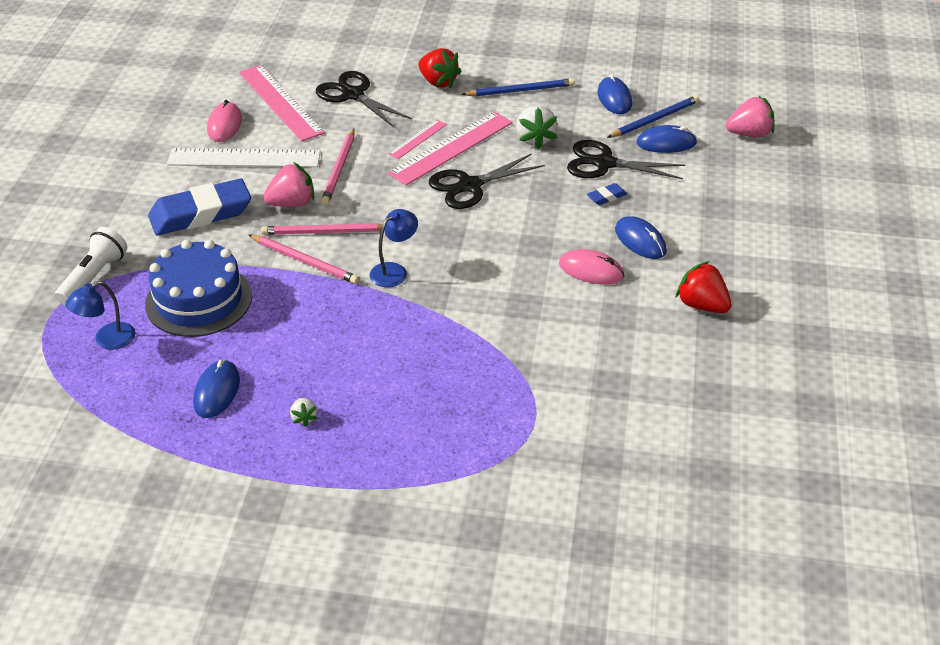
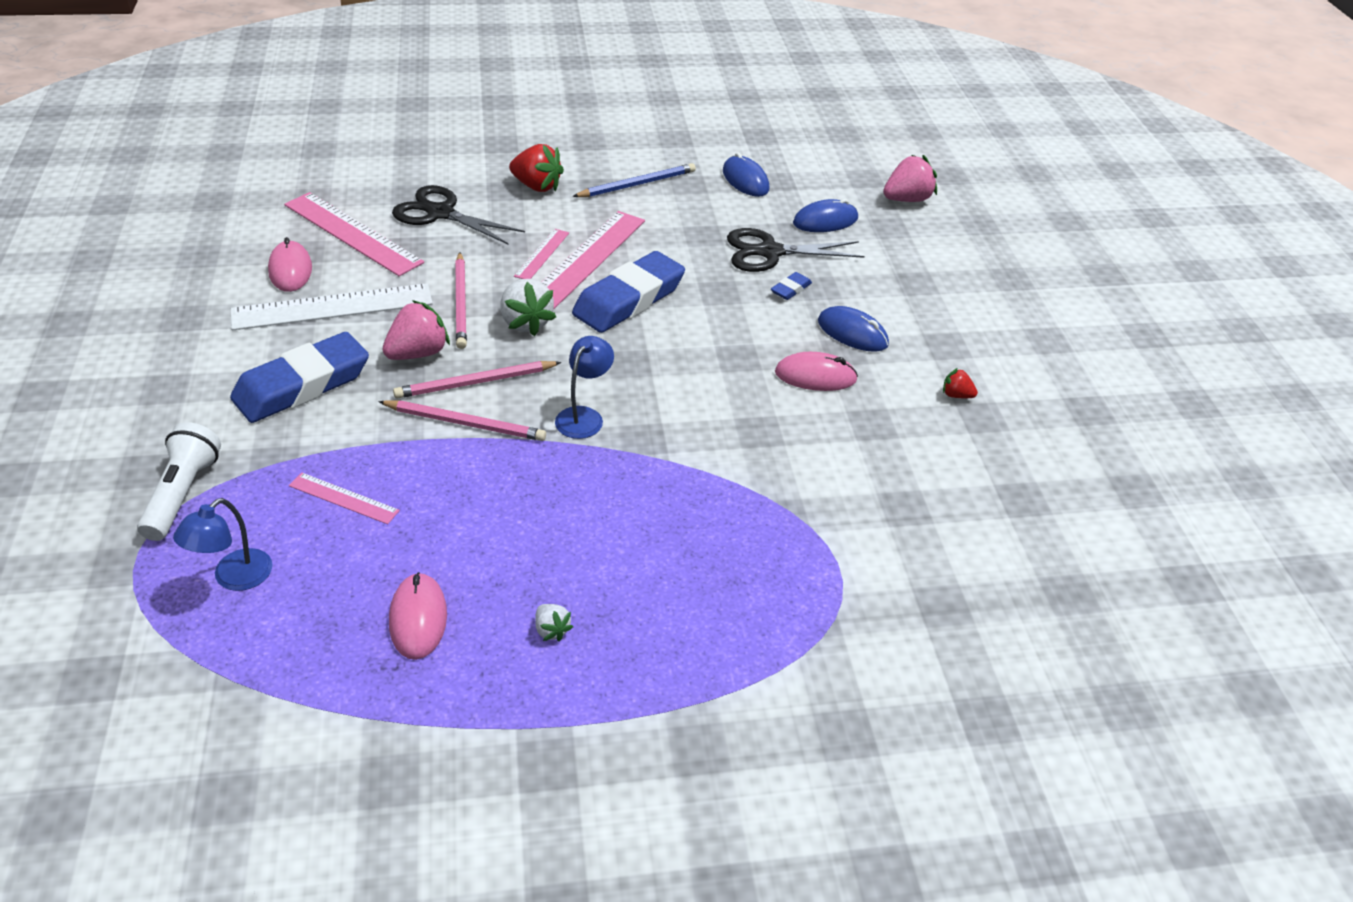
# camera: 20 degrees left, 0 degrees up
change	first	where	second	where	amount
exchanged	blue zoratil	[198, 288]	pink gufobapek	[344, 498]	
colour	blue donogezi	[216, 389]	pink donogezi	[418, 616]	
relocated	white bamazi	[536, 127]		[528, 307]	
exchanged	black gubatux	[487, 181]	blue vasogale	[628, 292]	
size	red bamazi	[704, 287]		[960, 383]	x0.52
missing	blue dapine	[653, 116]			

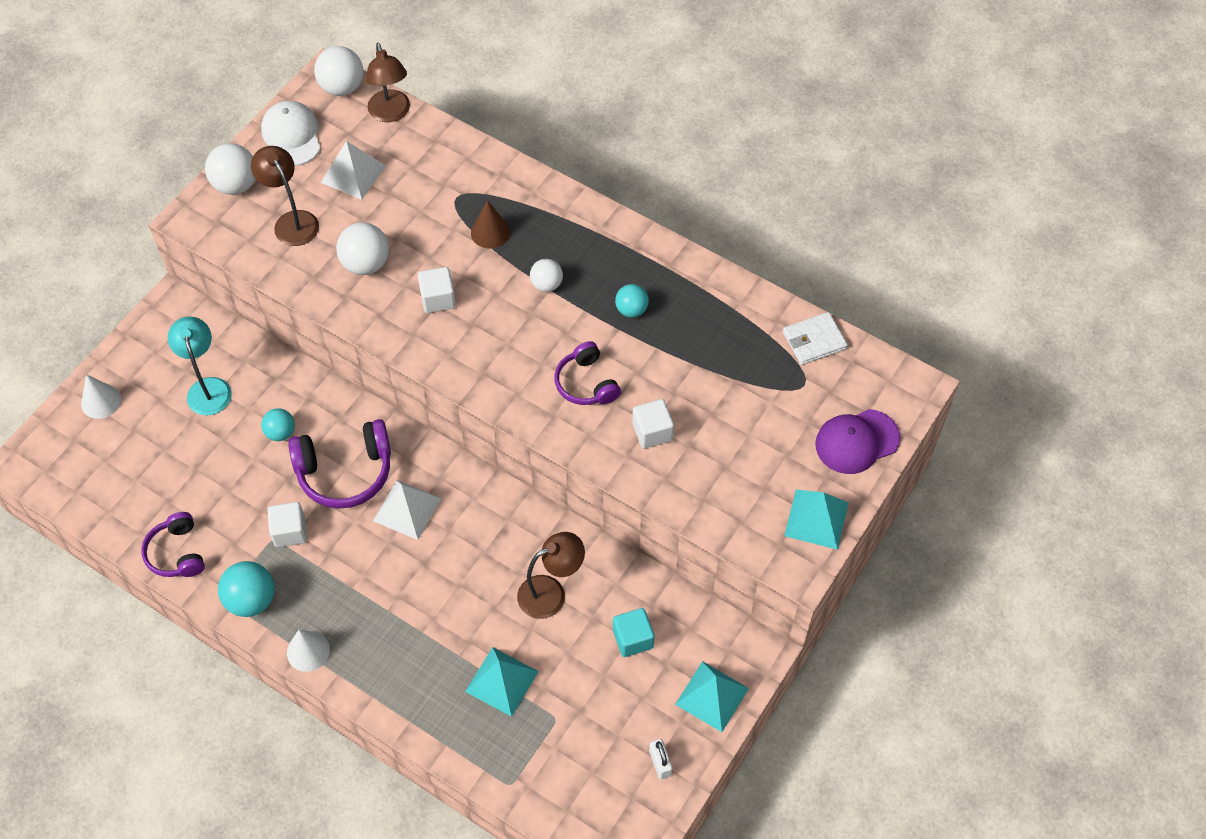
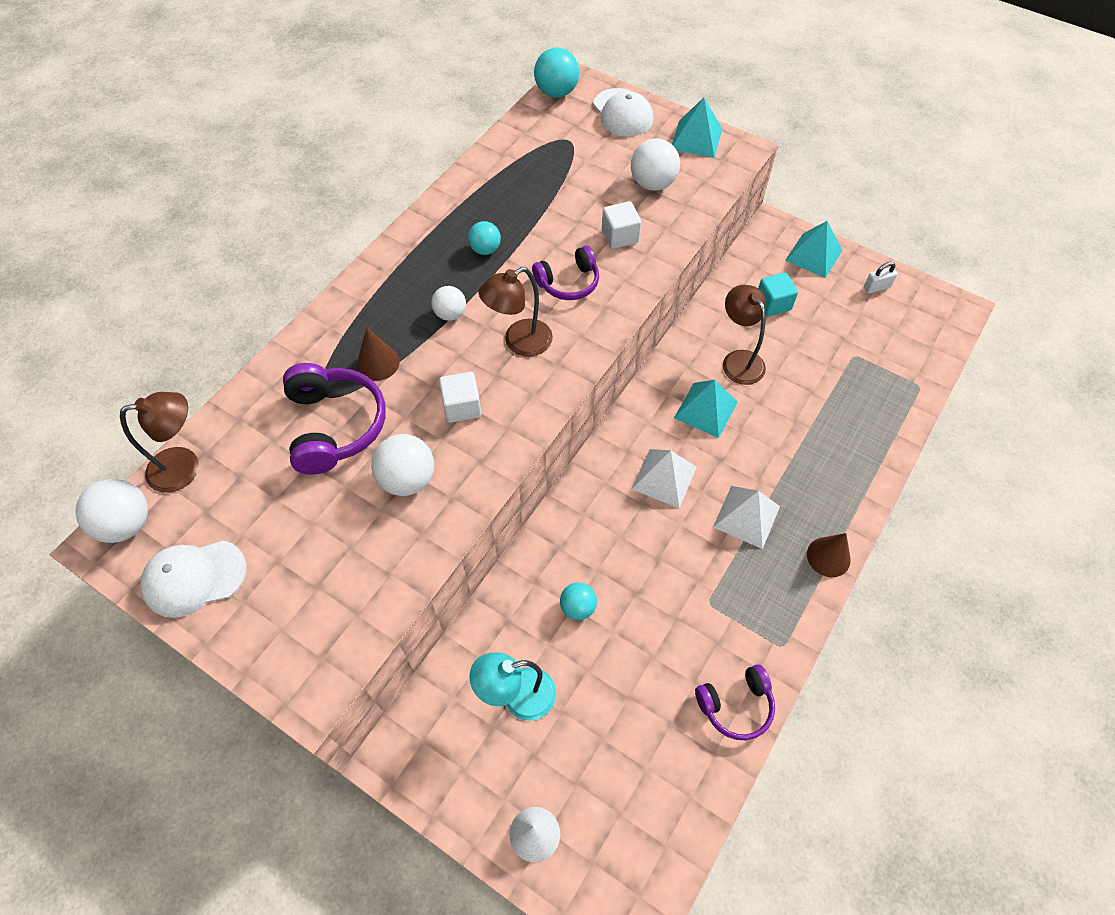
# camera: 90 degrees left, 0 degrees up
change	first	where	second	where	amount
relocated	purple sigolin	[339, 464]		[334, 418]	
relocated	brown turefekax	[285, 196]		[516, 312]	
relocated	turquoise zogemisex	[246, 589]		[556, 73]	
colour	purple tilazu	[857, 441]	white tilazu	[623, 112]	
relocated	white zogemisex	[230, 169]		[655, 164]	
relocated	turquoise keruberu	[502, 682]		[706, 409]	
relocated	white keruberu	[353, 170]		[746, 517]	
colour	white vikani	[308, 651]	brown vikani	[829, 555]	
missing	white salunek	[287, 524]			
missing	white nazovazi	[815, 338]			

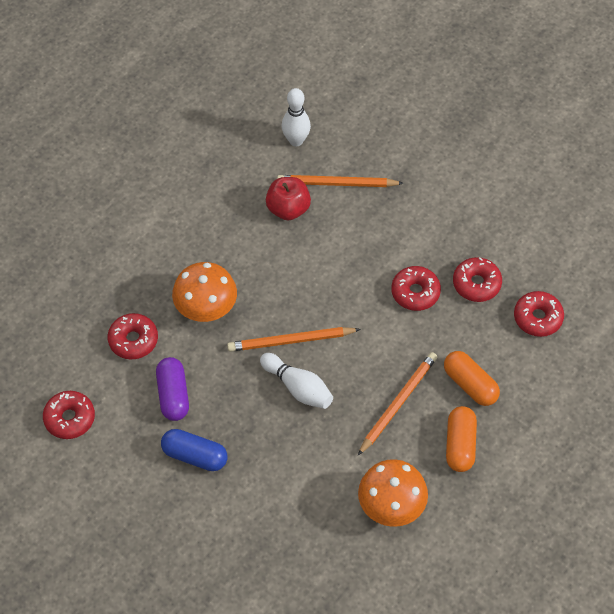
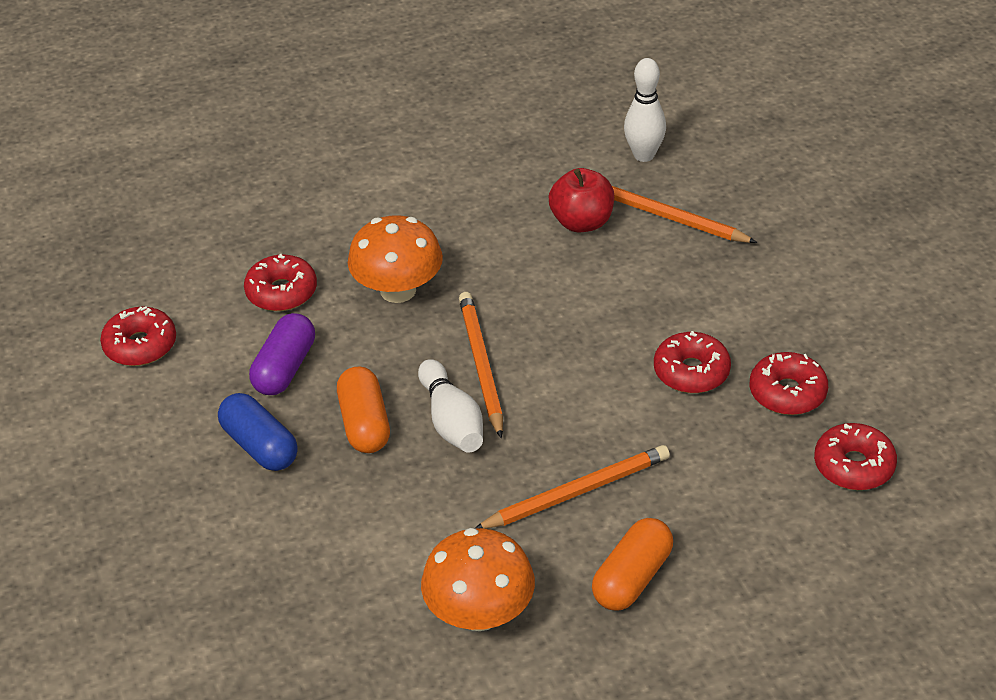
# camera: 30 degrees right, 15 degrees down
change	first	where	second	where	amount
relocated	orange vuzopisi	[472, 378]		[363, 410]	
spun	orange dapine	[294, 339]		[481, 365]	60 degrees clockwise

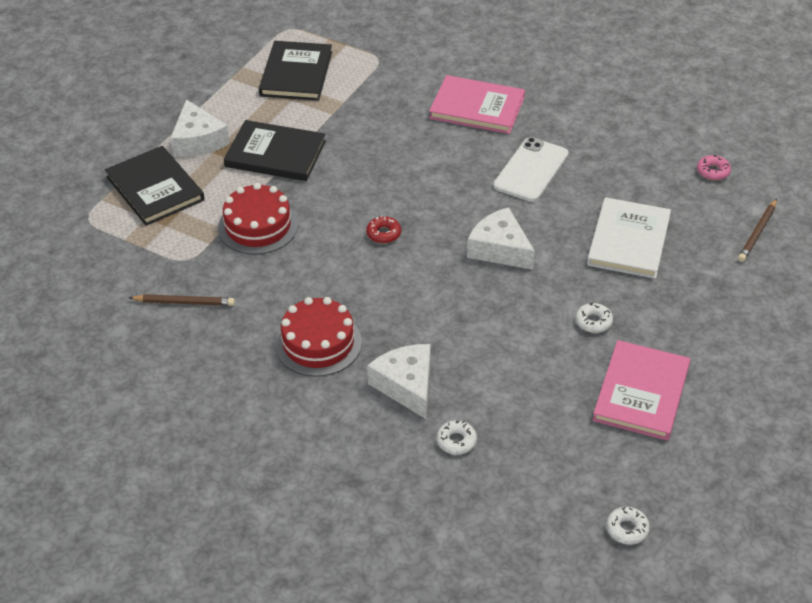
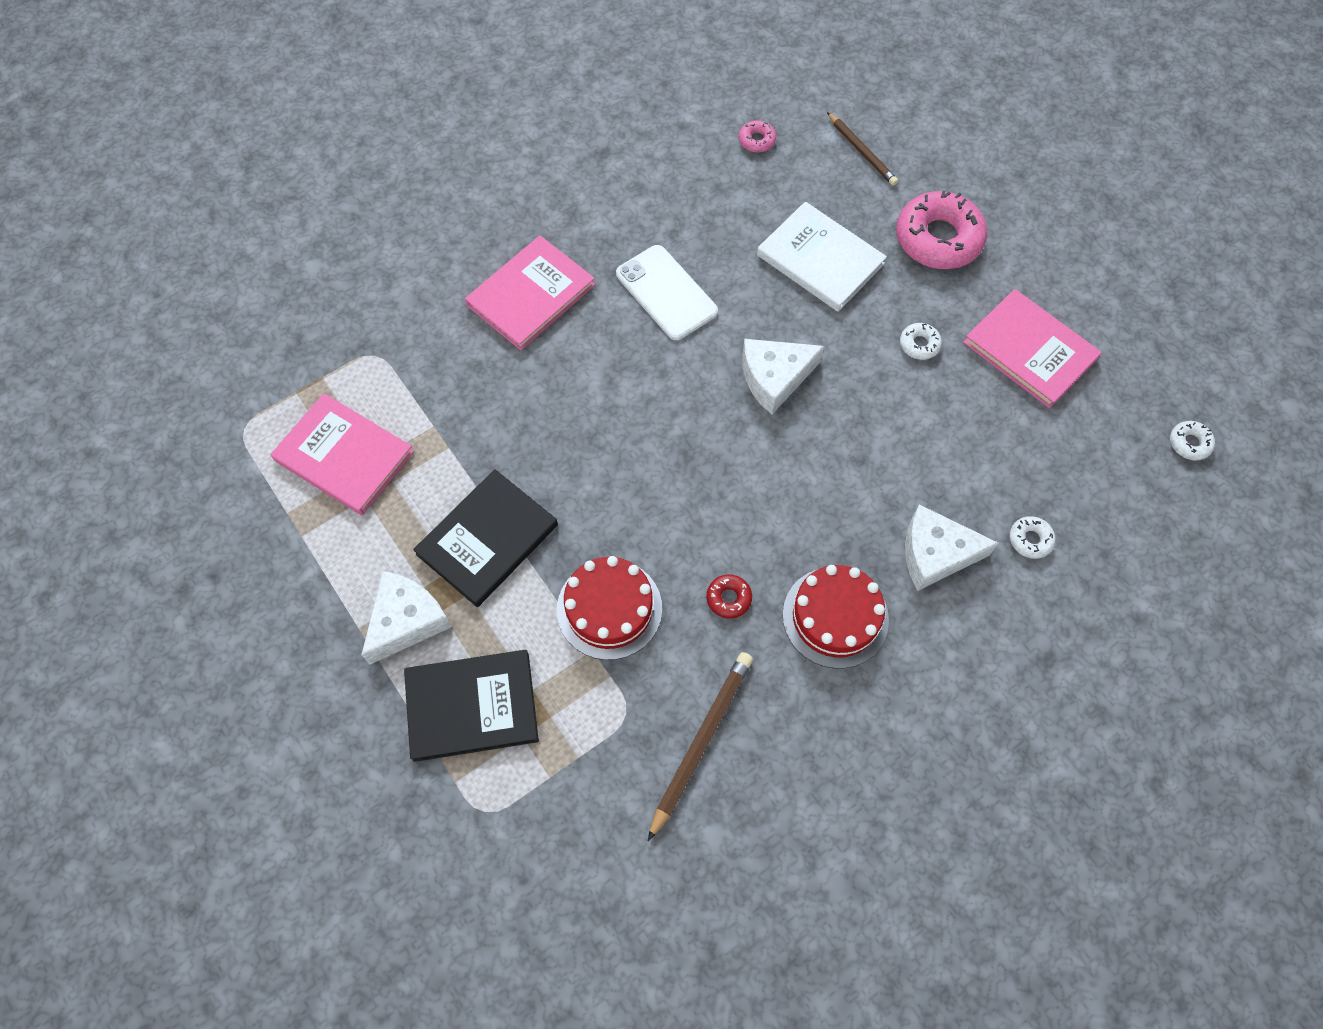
# camera: 65 degrees left, 20 degrees up
change	first	where	second	where	amount
colour	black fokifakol	[295, 71]	pink fokifakol	[342, 454]	
spun	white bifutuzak	[200, 128]		[406, 618]	60 degrees counterclockwise
size	brown dapine	[182, 300]		[700, 746]	x1.50
relocated	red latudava	[383, 229]		[729, 596]	
appeared			pink latudava	[941, 230]	

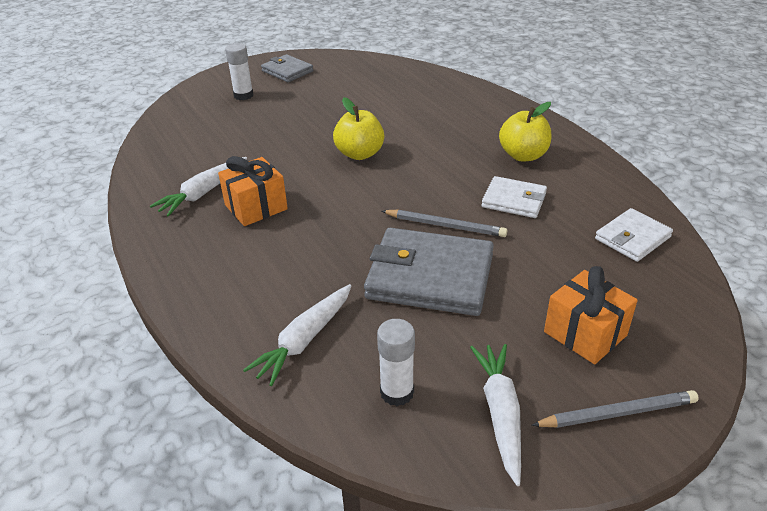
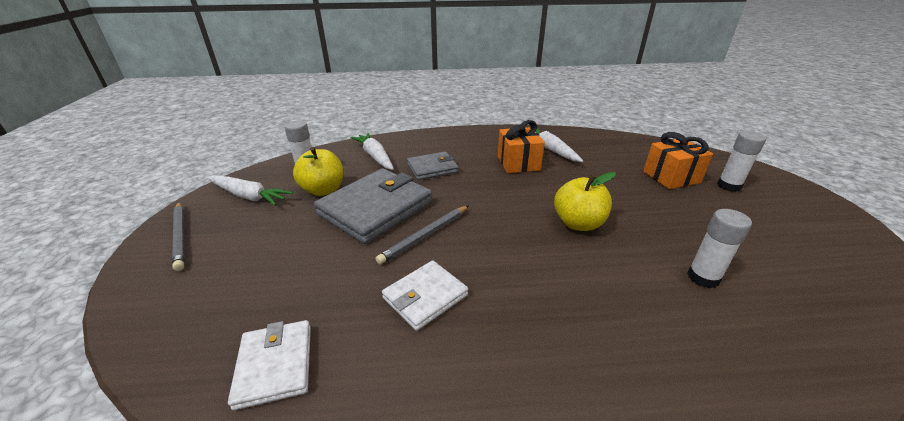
# camera: 115 degrees right, 5 degrees down
change	first	where	second	where	amount
spun	grey dapine	[615, 409]		[178, 236]	45 degrees counterclockwise
relocated	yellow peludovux	[525, 131]		[318, 171]	
relocated	grey nazovazi	[287, 68]		[433, 165]	
relocated	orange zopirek	[591, 315]		[678, 160]	
appeared			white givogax	[719, 248]	

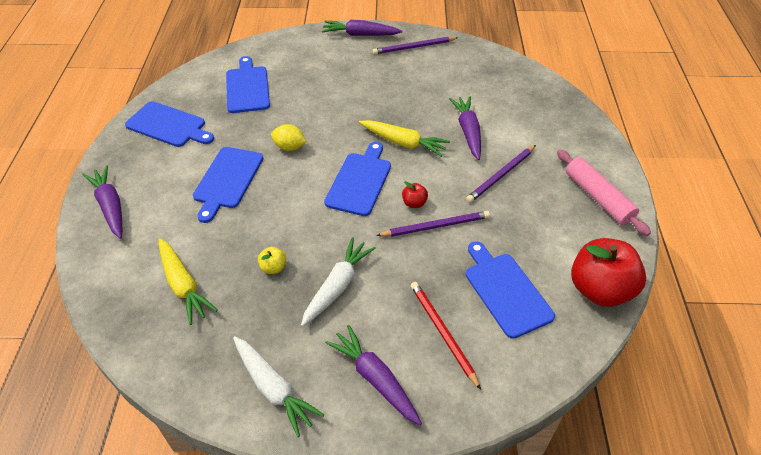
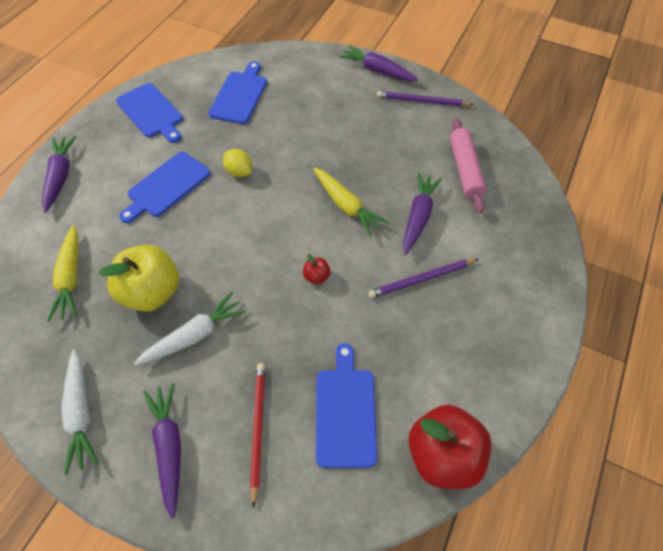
# camera: 25 degrees right, 10 degrees up
change	first	where	second	where	amount
size	yellow peludovux	[272, 260]		[138, 278]	x2.38
relocated	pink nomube	[604, 193]		[468, 165]	
missing	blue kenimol	[357, 179]			
missing	purple dapine	[433, 224]			

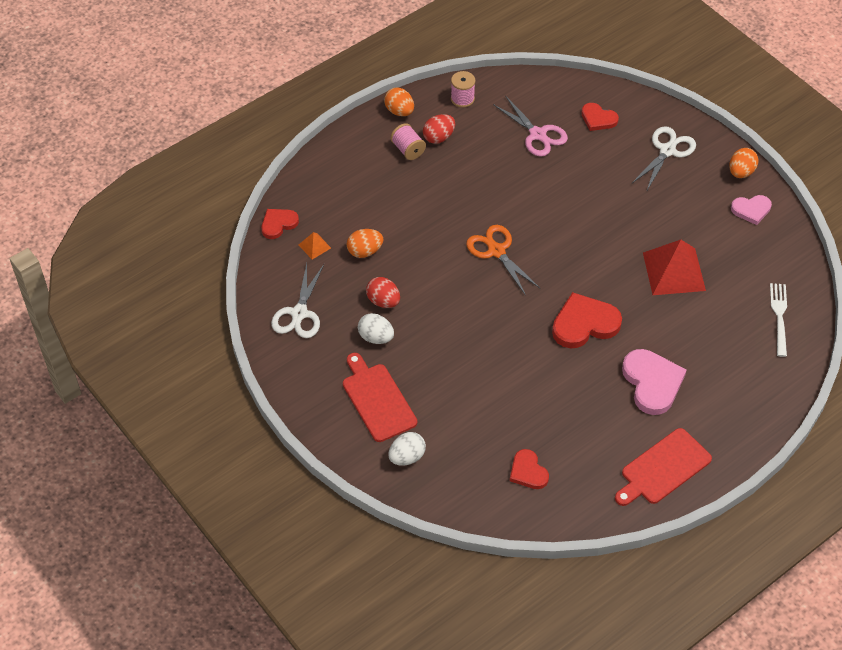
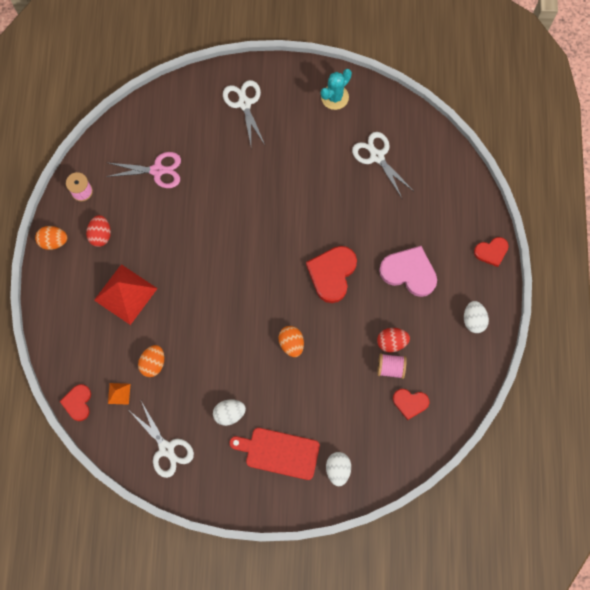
# camera: 50 degrees left, 20 degrees up
change	first	where	second	where	amount
relocated	red keruberu	[674, 267]		[126, 294]	
relocated	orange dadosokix	[744, 163]		[291, 341]	
exchanged	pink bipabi	[751, 210]	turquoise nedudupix	[336, 89]	
appeared			white gubatux	[382, 165]	
relocated	red dadosokix	[383, 292]		[393, 340]	
relocated	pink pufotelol	[408, 141]		[392, 366]	
exchanged	red kenimol	[663, 467]	white dadosokix	[476, 317]	
relocated	red bipabi	[600, 117]		[491, 252]	
missing	orange gubatux	[503, 260]			
missing	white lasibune	[778, 320]			

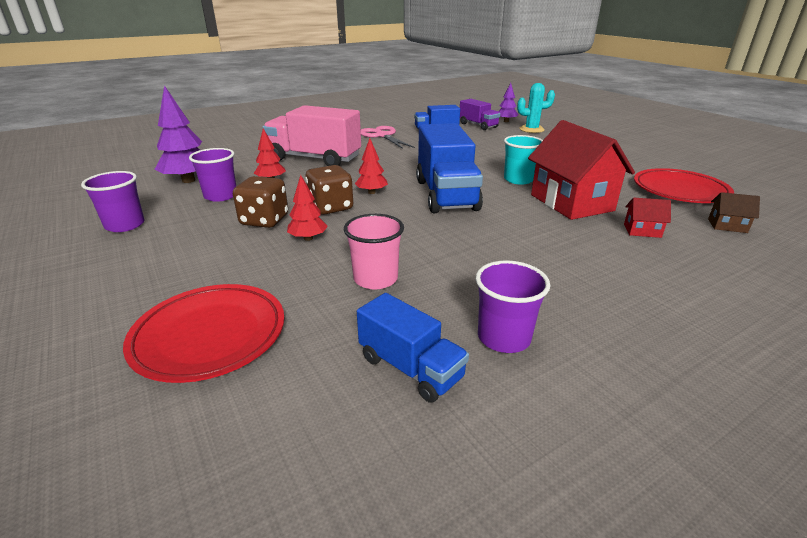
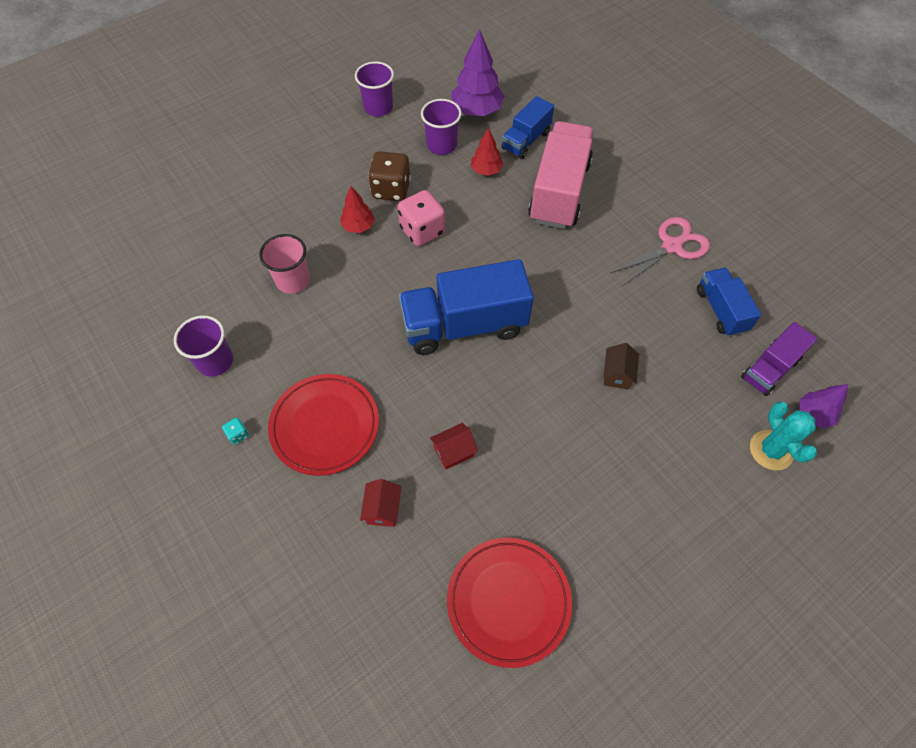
# camera: 85 degrees right, 30 degrees up
change	first	where	second	where	amount
appeared			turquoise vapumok	[235, 431]	
relocated	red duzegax	[204, 333]		[323, 425]	
colour	brown vapumok	[329, 190]	pink vapumok	[421, 218]	
size	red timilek	[581, 170]		[454, 446]	x0.42
relocated	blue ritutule	[413, 348]		[527, 127]	
relocated	brown timilek	[734, 212]		[621, 366]	
missing	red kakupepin	[371, 166]			
missing	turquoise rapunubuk	[523, 160]			

